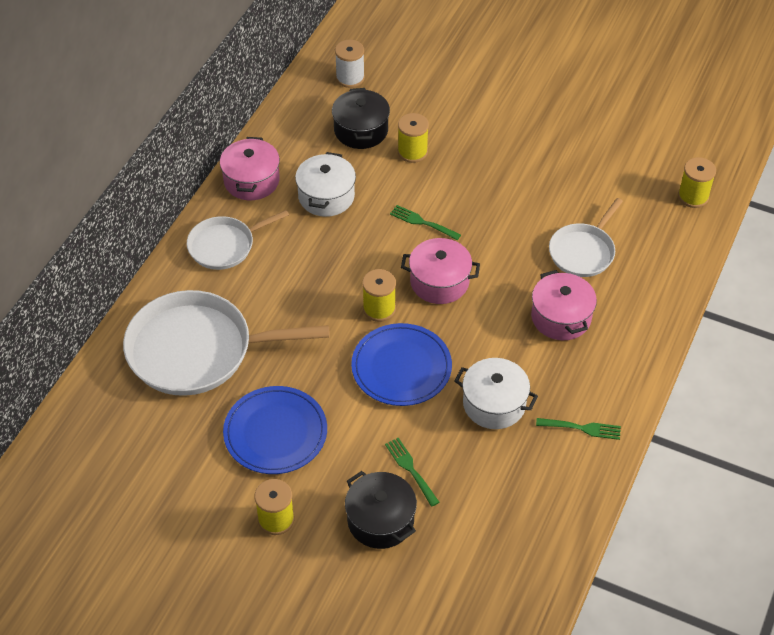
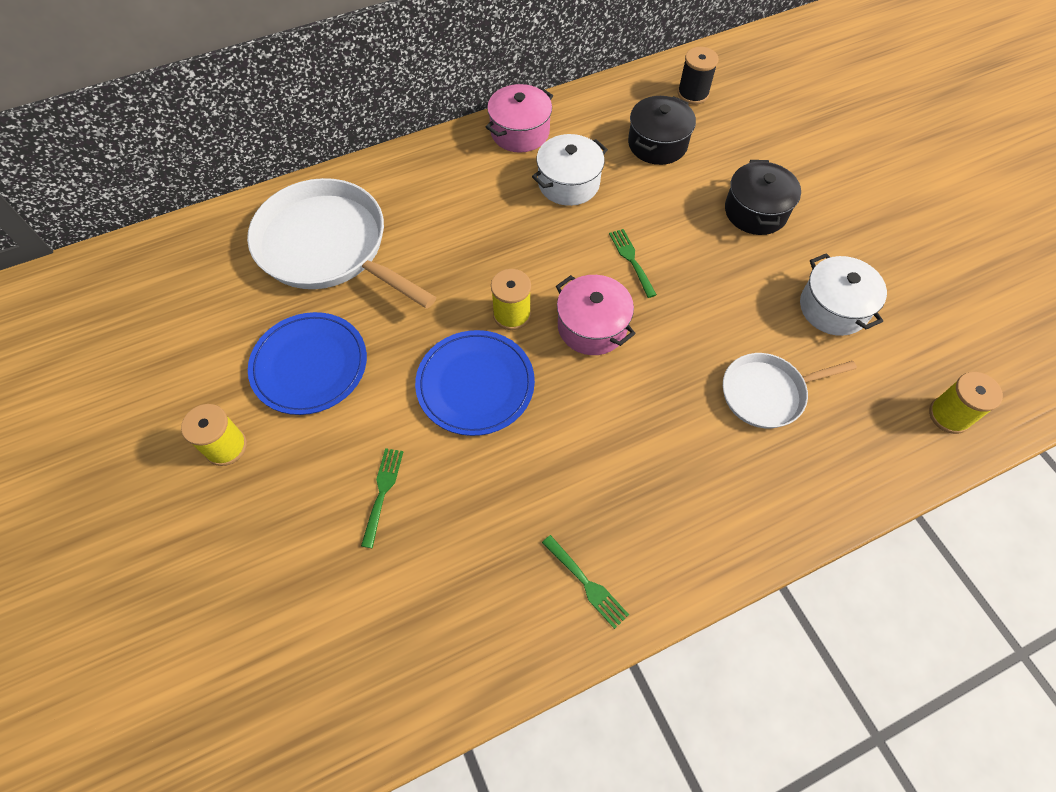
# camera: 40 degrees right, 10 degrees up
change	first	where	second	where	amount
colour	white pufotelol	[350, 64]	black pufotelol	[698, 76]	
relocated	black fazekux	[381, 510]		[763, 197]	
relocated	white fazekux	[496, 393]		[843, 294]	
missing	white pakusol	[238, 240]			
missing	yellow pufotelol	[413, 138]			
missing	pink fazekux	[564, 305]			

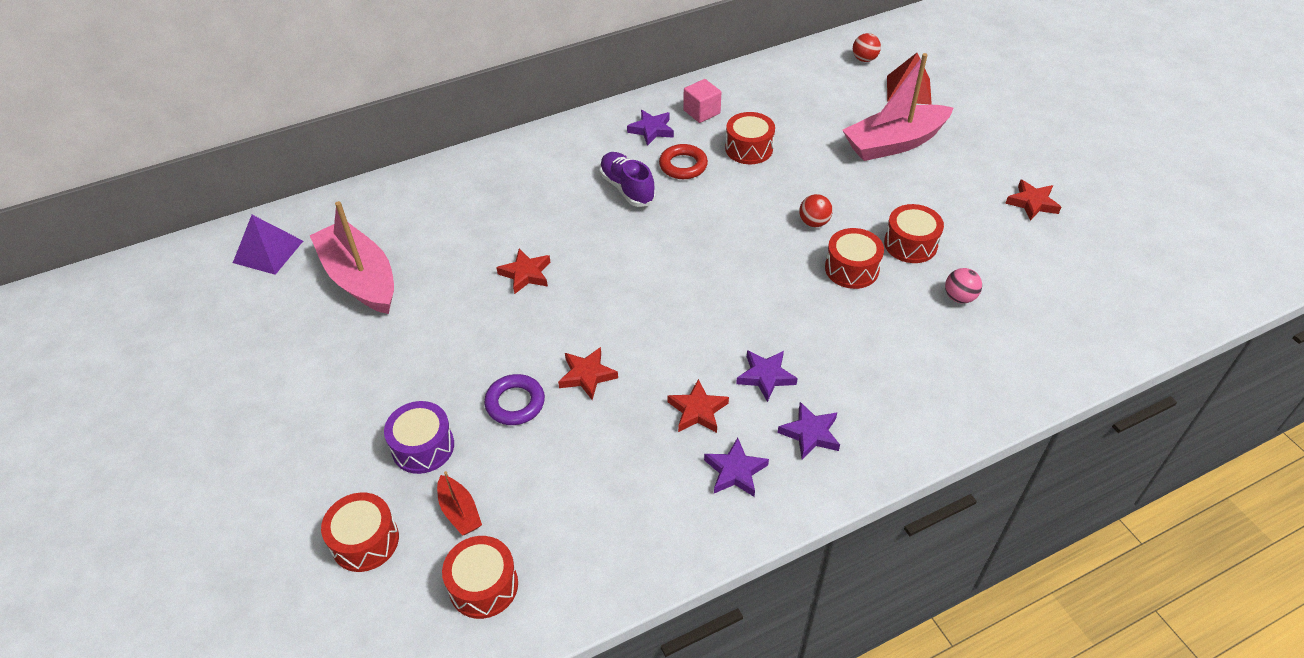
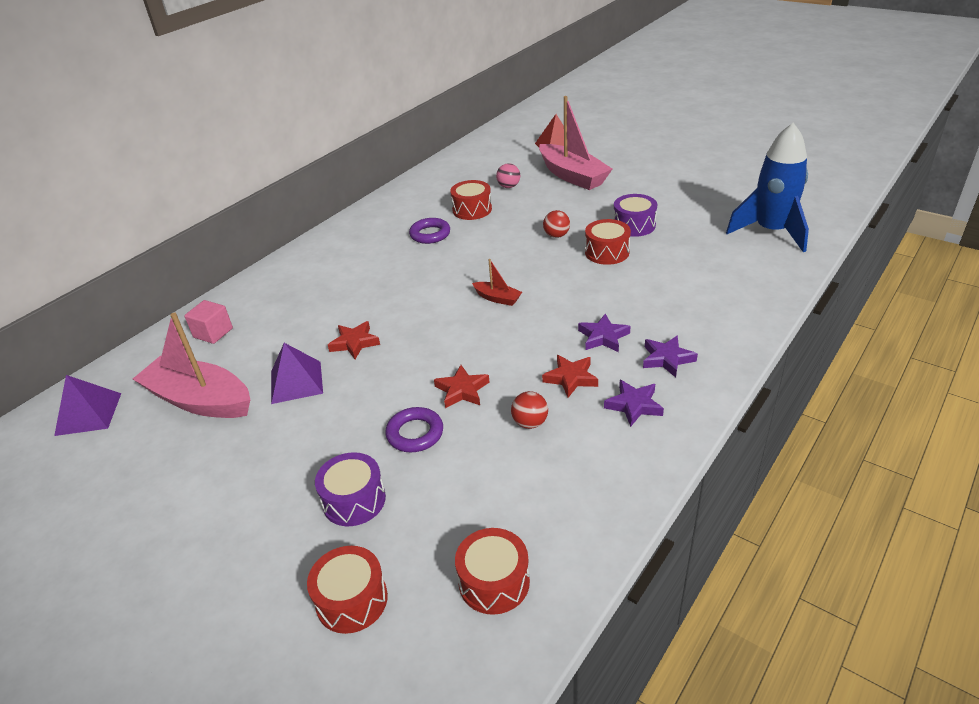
# camera: 25 degrees left, 10 degrees down
change	first	where	second	where	amount
relocated	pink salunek	[702, 101]		[208, 322]	
appeared			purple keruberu	[297, 373]	
colour	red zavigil	[683, 161]	purple zavigil	[429, 231]	
relocated	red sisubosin	[459, 503]		[497, 282]	
relocated	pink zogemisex	[963, 285]		[508, 175]	
relocated	red zogemisex	[867, 47]		[529, 410]	
spun	pink sisubosin	[898, 107]		[575, 143]	75 degrees counterclockwise
colour	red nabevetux	[914, 233]	purple nabevetux	[635, 215]	
appeared			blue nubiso	[767, 187]	
missing	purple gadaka	[628, 179]			
missing	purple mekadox	[650, 128]			
missing	red mekadox	[1033, 200]			

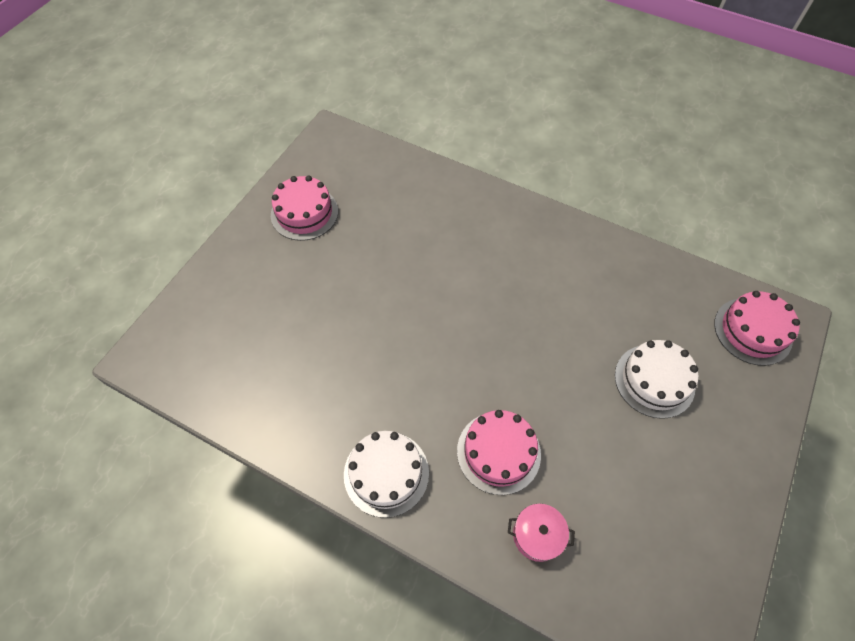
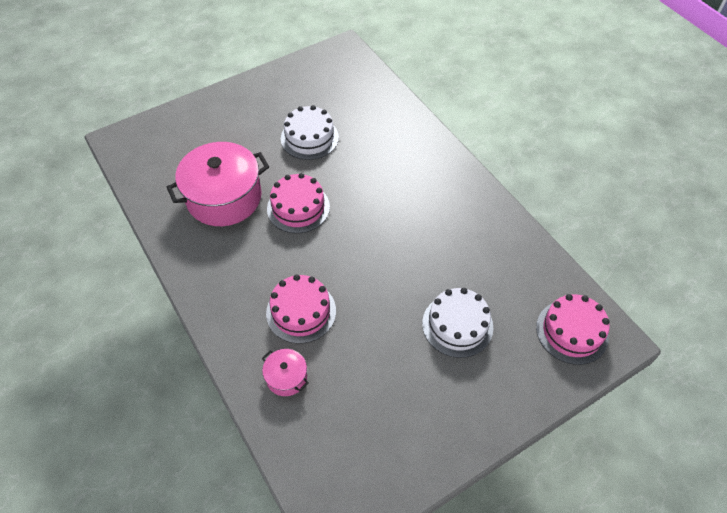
# camera: 30 degrees right, 5 degrees down
change	first	where	second	where	amount
appeared			pink fazekux	[218, 184]	
relocated	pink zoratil	[304, 208]		[298, 203]	
relocated	white zoratil	[386, 474]		[310, 132]	

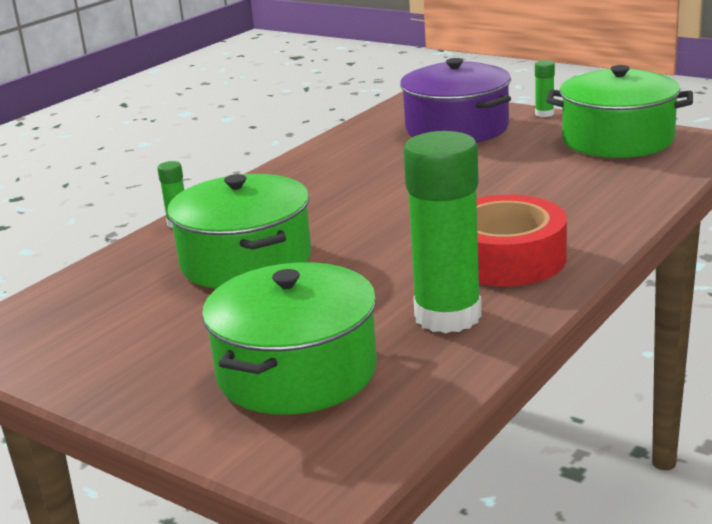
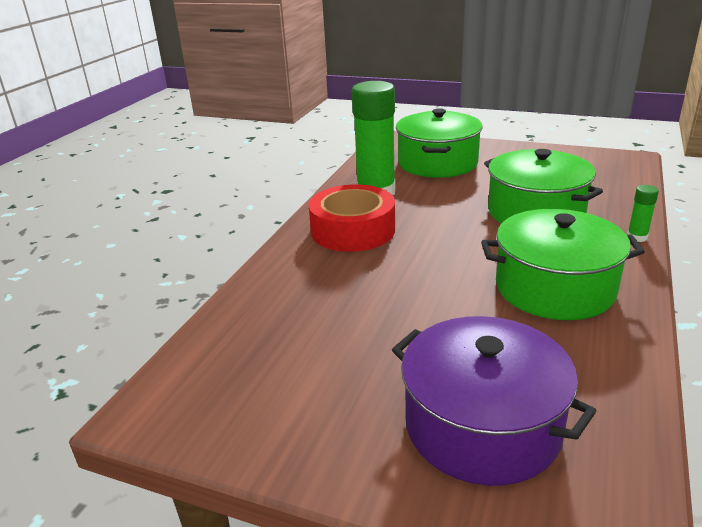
# camera: 165 degrees right, 5 degrees up
change	first	where	second	where	amount
relocated	green fazekux	[619, 111]		[563, 264]	
missing	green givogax	[545, 88]			

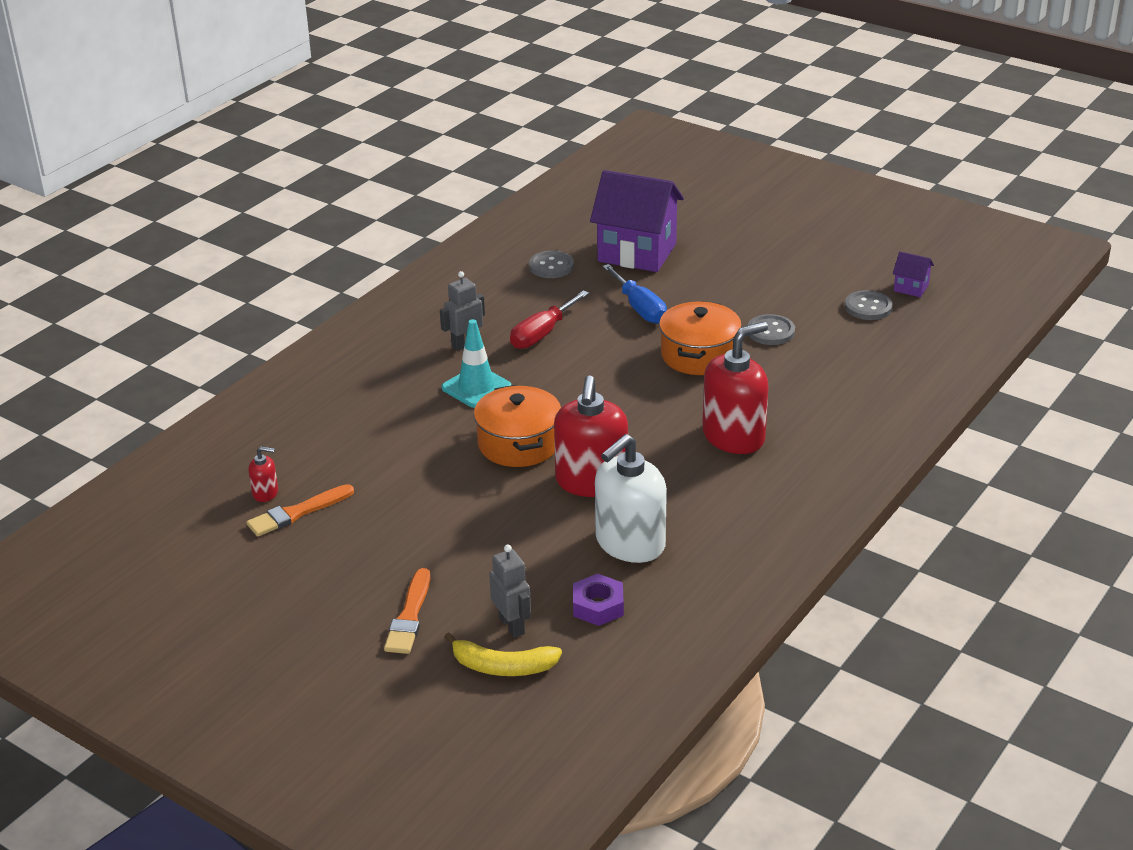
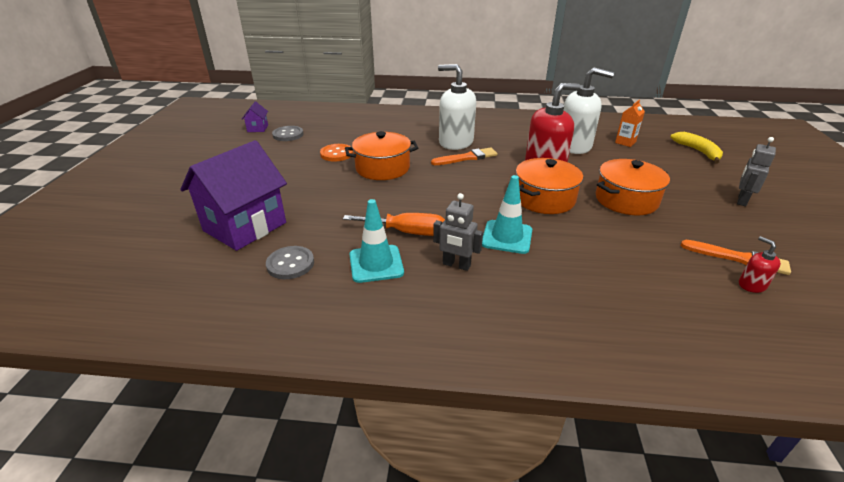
# camera: 120 degrees left, 0 degrees up
change	first	where	second	where	amount
spun	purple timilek	[637, 221]		[233, 195]	45 degrees clockwise
colour	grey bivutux	[771, 329]	orange bivutux	[336, 152]	
colour	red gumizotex	[549, 319]	orange gumizotex	[394, 224]	
appeared			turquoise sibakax	[377, 241]	
relocated	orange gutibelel	[407, 611]		[464, 156]	
colour	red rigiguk	[735, 388]	white rigiguk	[457, 107]	
appeared			orange fazekux	[633, 187]	
exchanged	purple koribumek	[598, 599]	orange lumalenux	[630, 123]	
relocated	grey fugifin	[510, 591]		[756, 171]	
missing	blue gumizotex	[634, 294]			

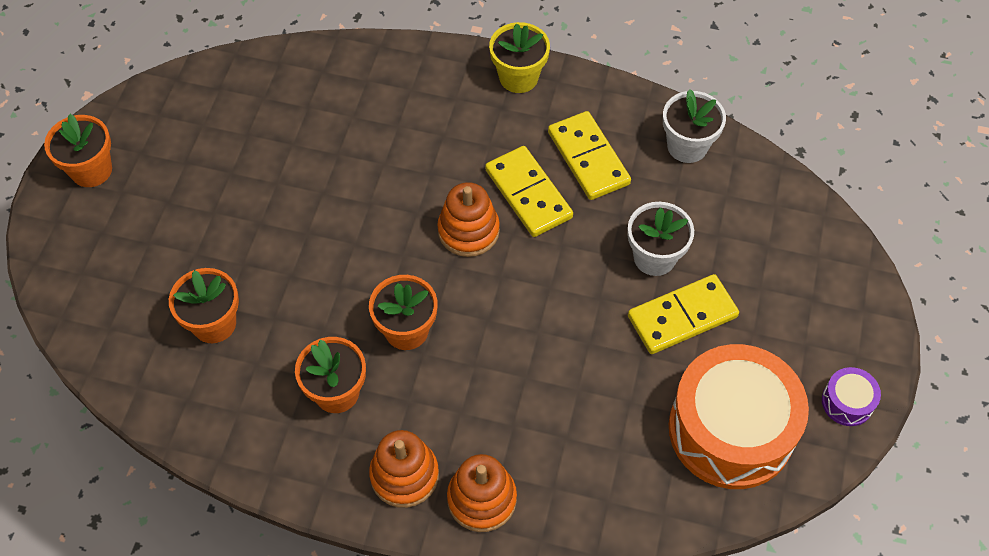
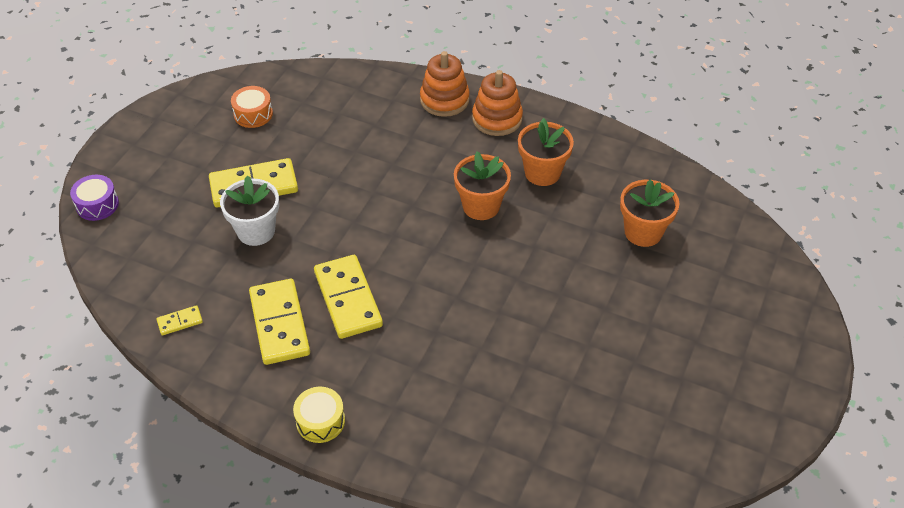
# camera: 170 degrees left, 10 degrees down
change	first	where	second	where	amount
relocated	purple nabevetux	[851, 396]		[94, 198]	
exchanged	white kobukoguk	[694, 126]	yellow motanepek	[179, 320]	
size	orange nabevetux	[739, 416]		[252, 107]	x0.42
exchanged	yellow kobukoguk	[519, 57]	yellow nabevetux	[319, 415]	
missing	orange kobukoguk	[78, 150]			
missing	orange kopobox	[468, 219]			

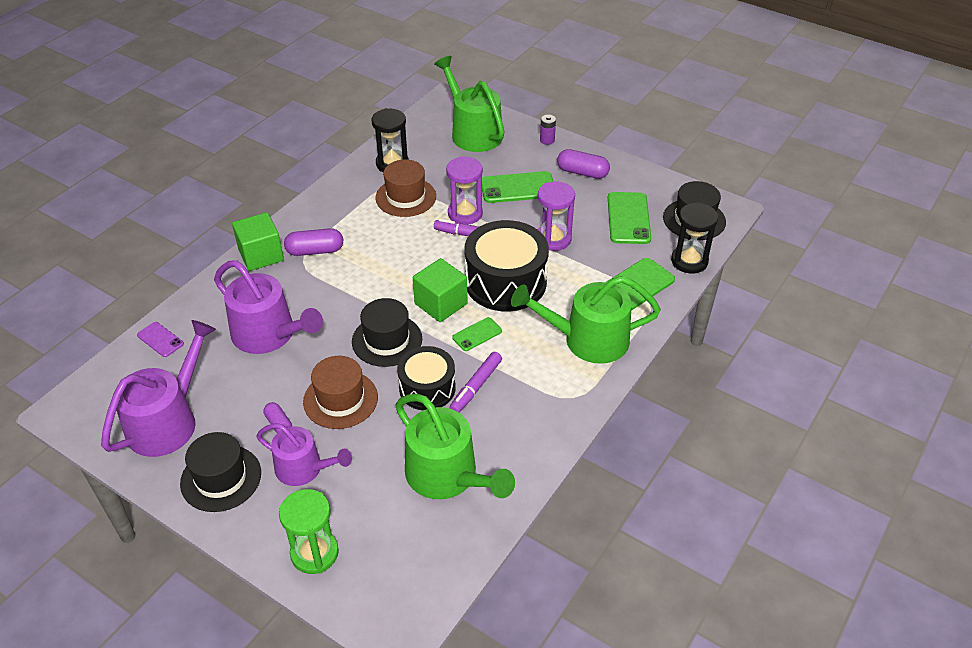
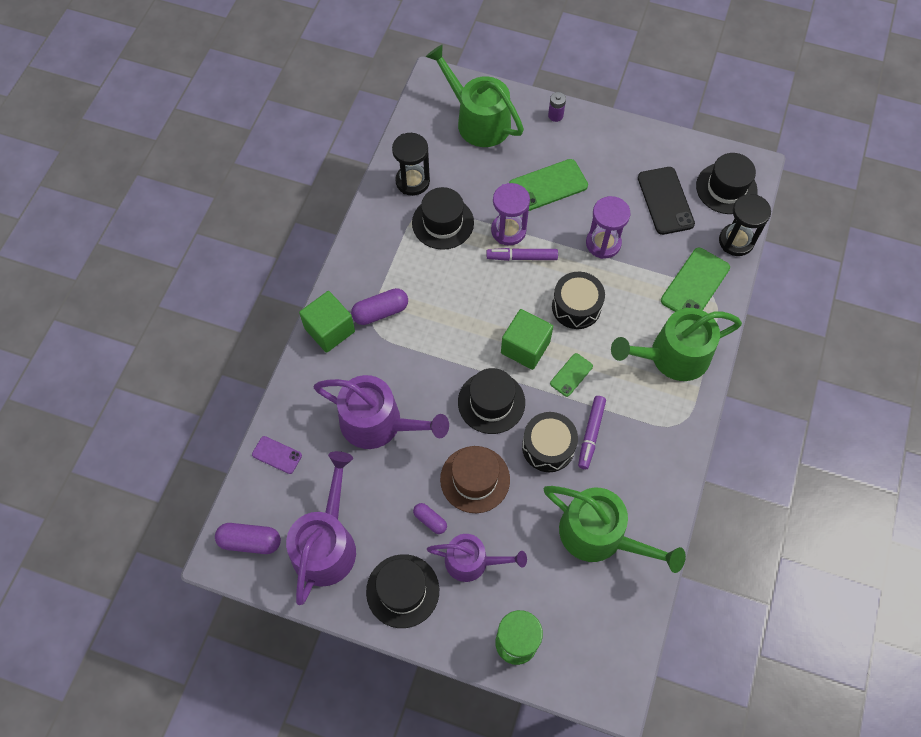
# camera: 15 degrees left, 20 degrees up
change	first	where	second	where	amount
relocated	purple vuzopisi	[583, 164]		[248, 538]	
colour	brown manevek	[405, 188]	black manevek	[443, 218]	
size	black nabevetux	[507, 265]		[578, 300]	x0.62
colour	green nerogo	[629, 218]	black nerogo	[666, 201]	

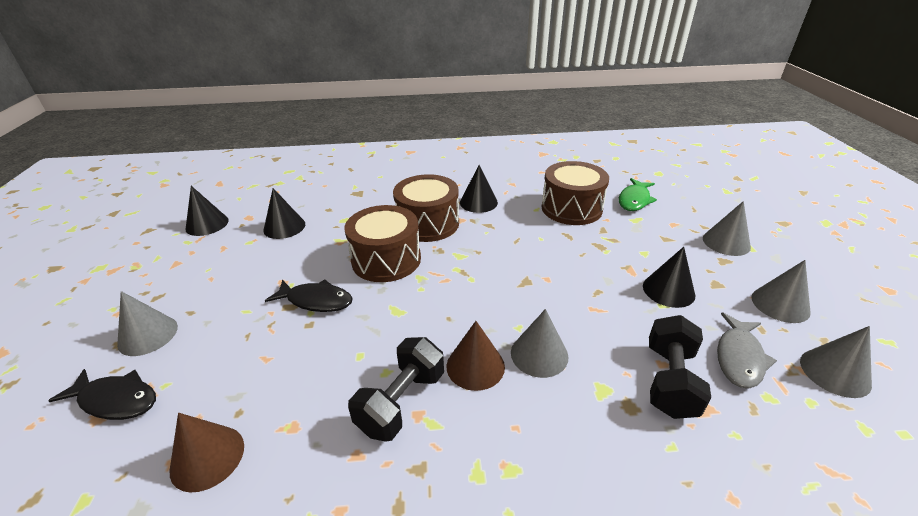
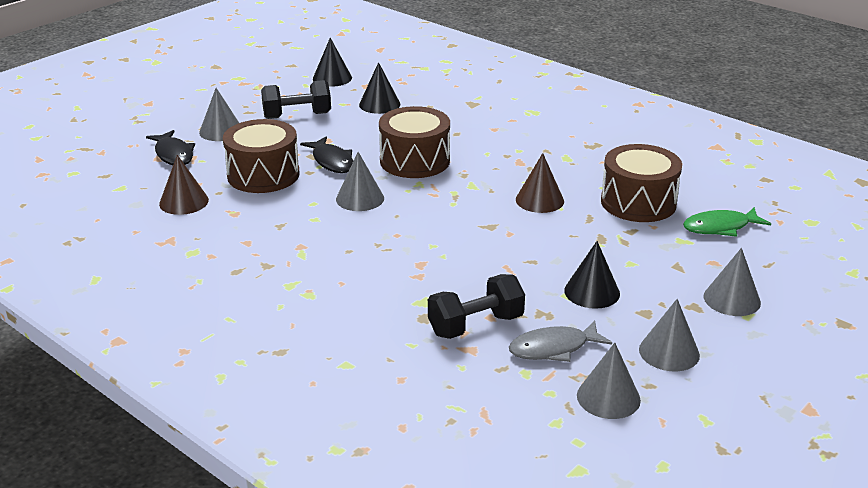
# camera: 45 degrees right, 5 degrees down
change	first	where	second	where	amount
relocated	brown nabevetux	[426, 208]		[261, 156]	
relocated	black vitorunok	[396, 389]		[296, 99]	
relocated	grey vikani	[539, 343]		[360, 181]	
relocated	brown vikani	[476, 356]		[540, 183]	
missing	black vikani	[479, 189]			

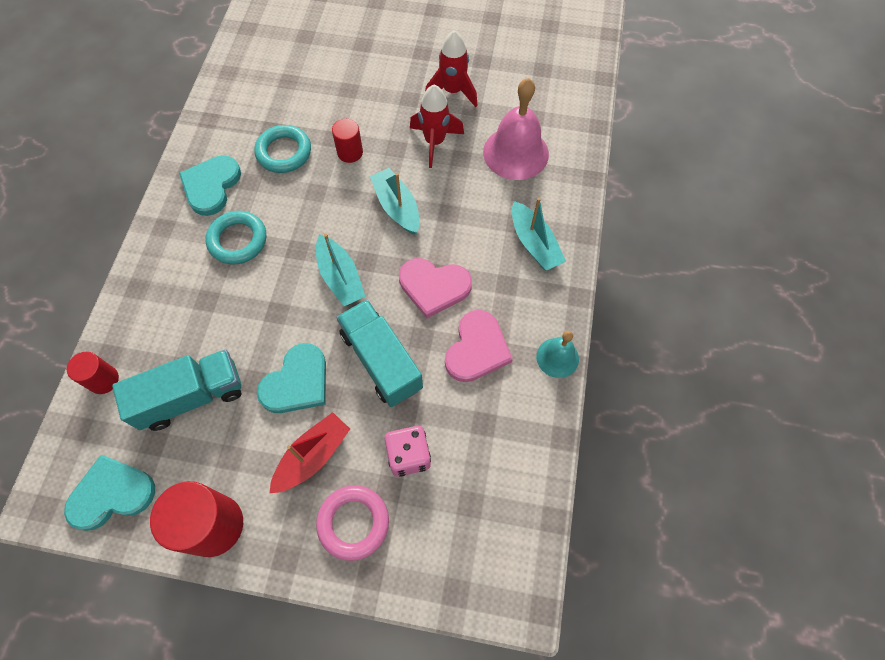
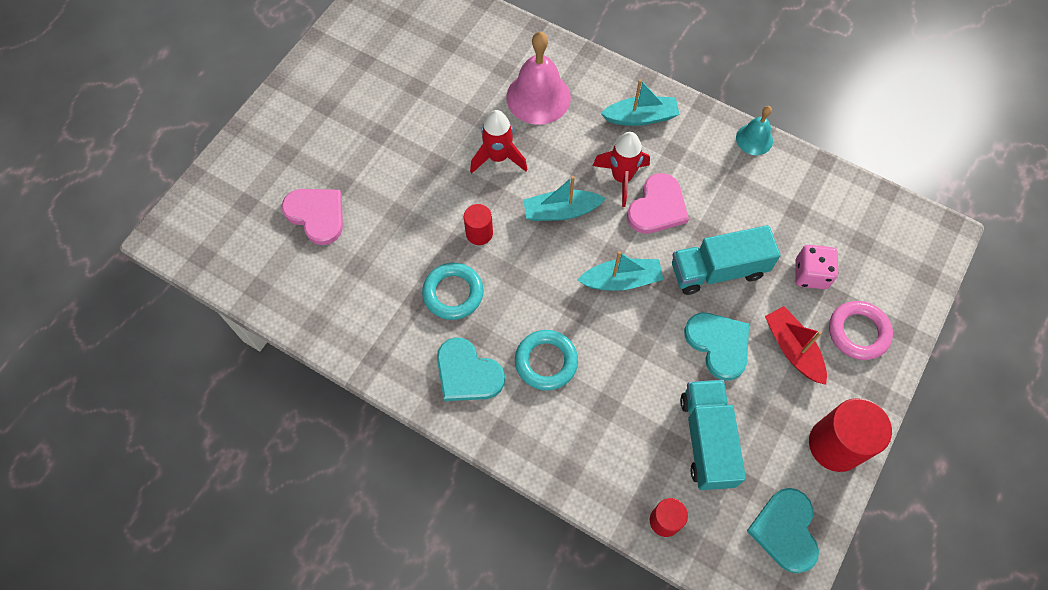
# camera: 70 degrees left, 0 degrees up
change	first	where	second	where	amount
relocated	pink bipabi	[479, 346]		[312, 217]	
relocated	red nubiso	[451, 68]		[621, 169]	

